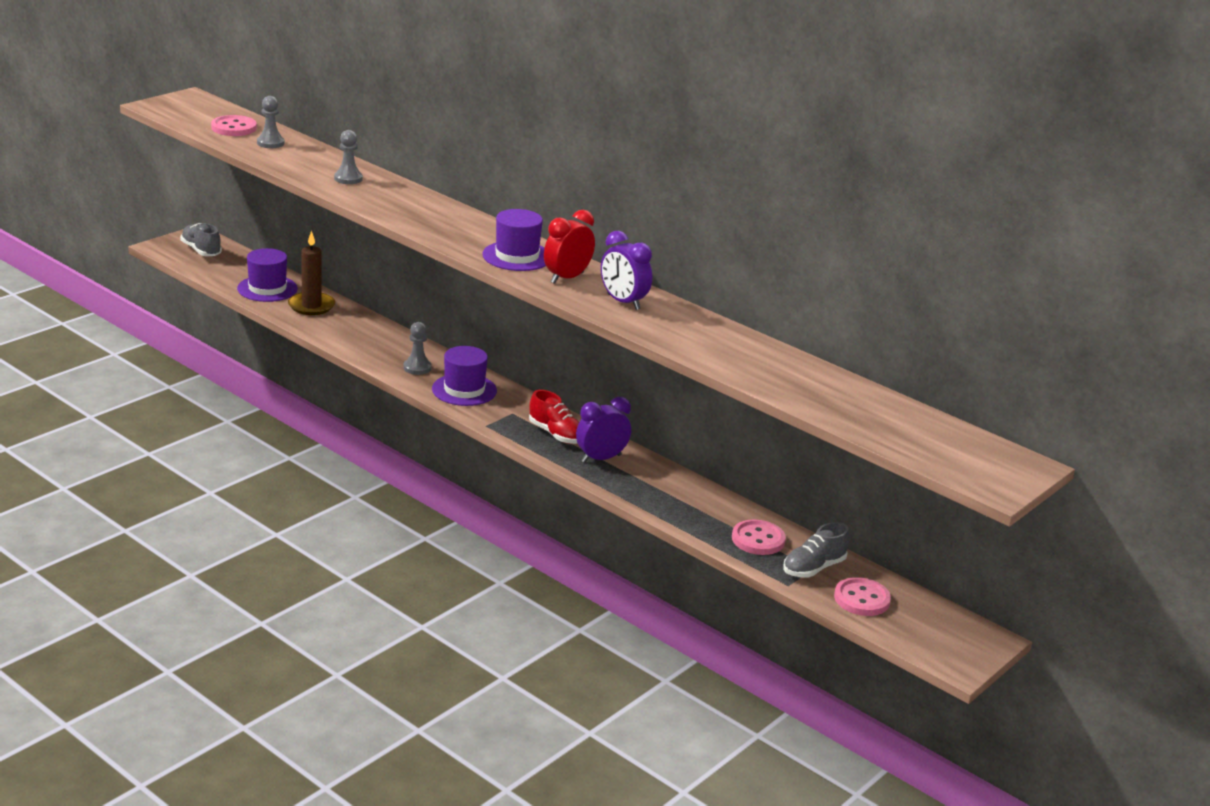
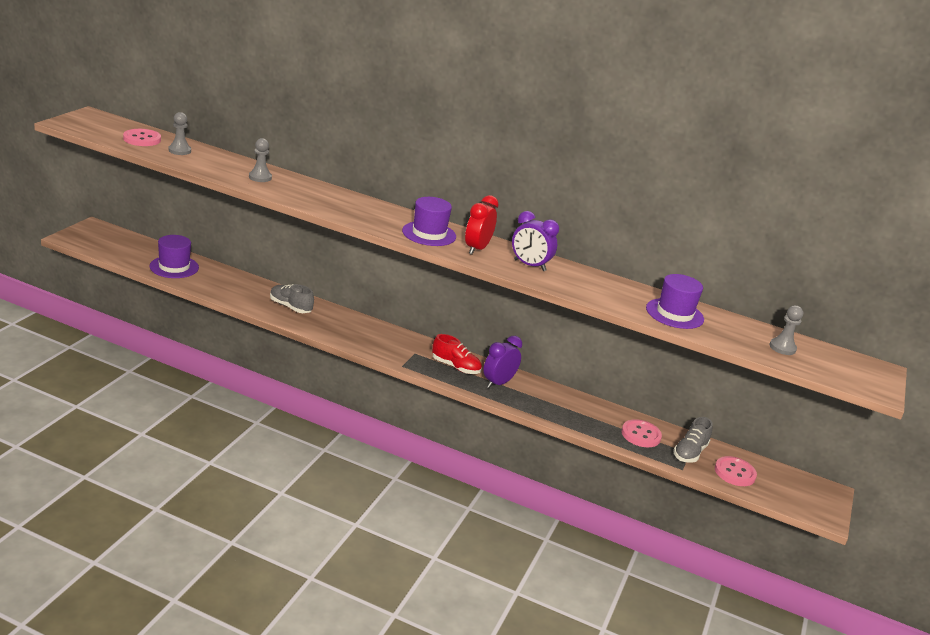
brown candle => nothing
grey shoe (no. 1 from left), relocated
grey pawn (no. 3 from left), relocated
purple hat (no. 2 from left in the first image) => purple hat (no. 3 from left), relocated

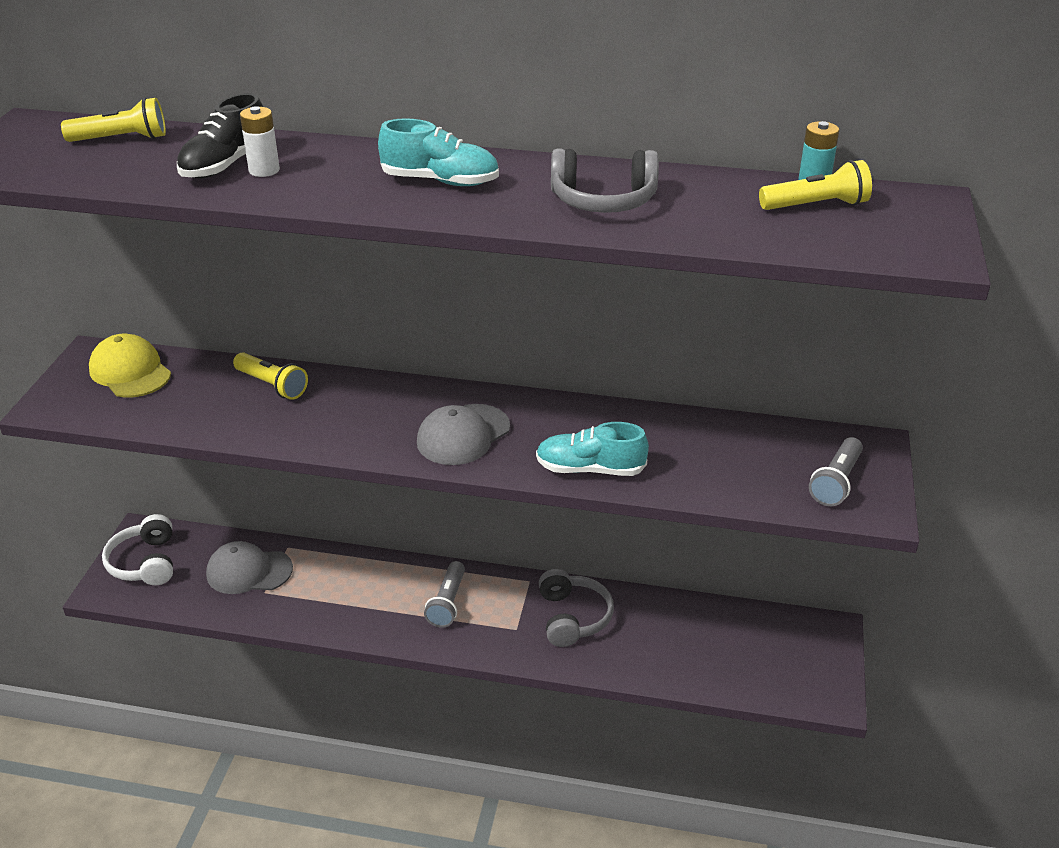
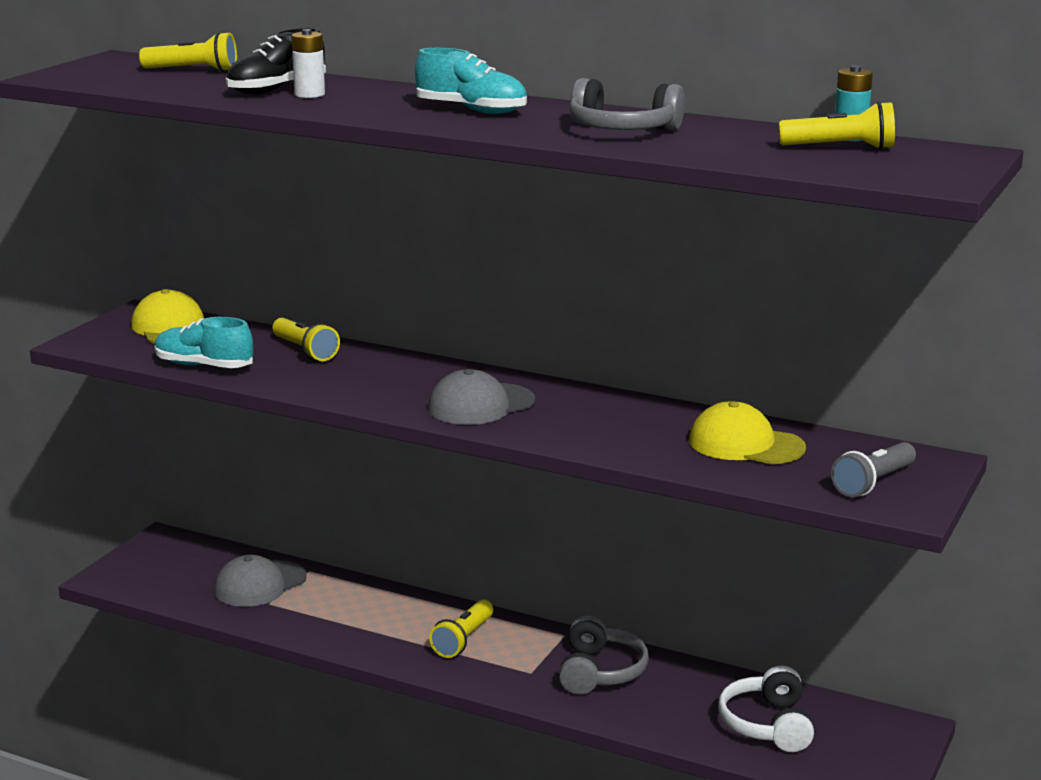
nothing => yellow cap (no. 2 from left)
white headphones, relocated
turquoise shoe (no. 2 from left in the first image) => turquoise shoe (no. 1 from left), relocated
grey flashlight (no. 1 from left) => yellow flashlight (no. 3 from left)
grey cap (no. 1 from left), 60 degrees counterclockwise

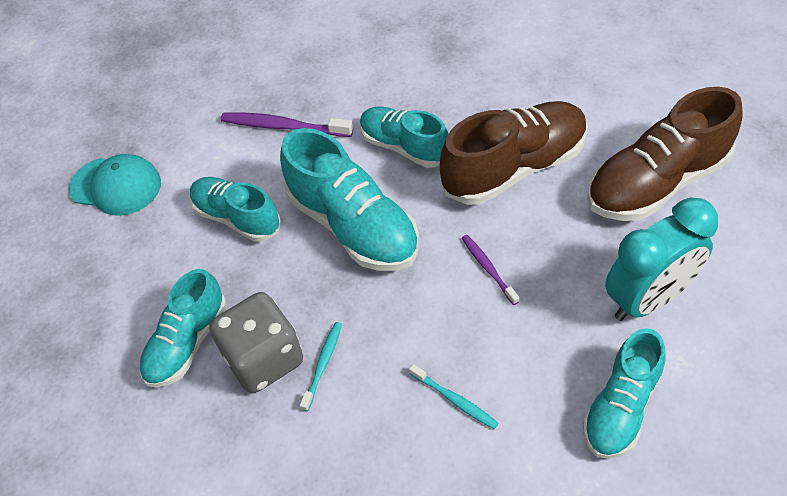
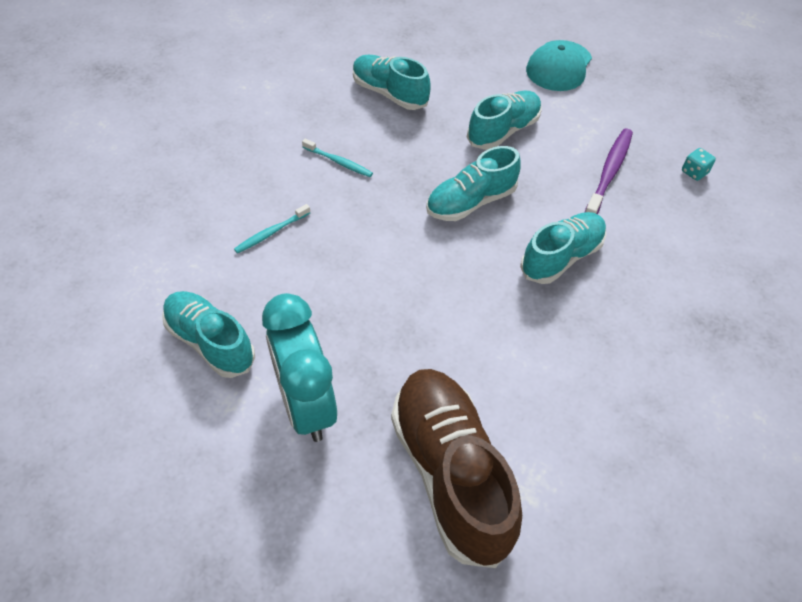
grey dice => nothing
brown shoe (no. 1 from left) => nothing
purple toothbrush (no. 2 from left) => nothing
nothing => turquoise dice
turquoise shoe (no. 3 from left), x0.65

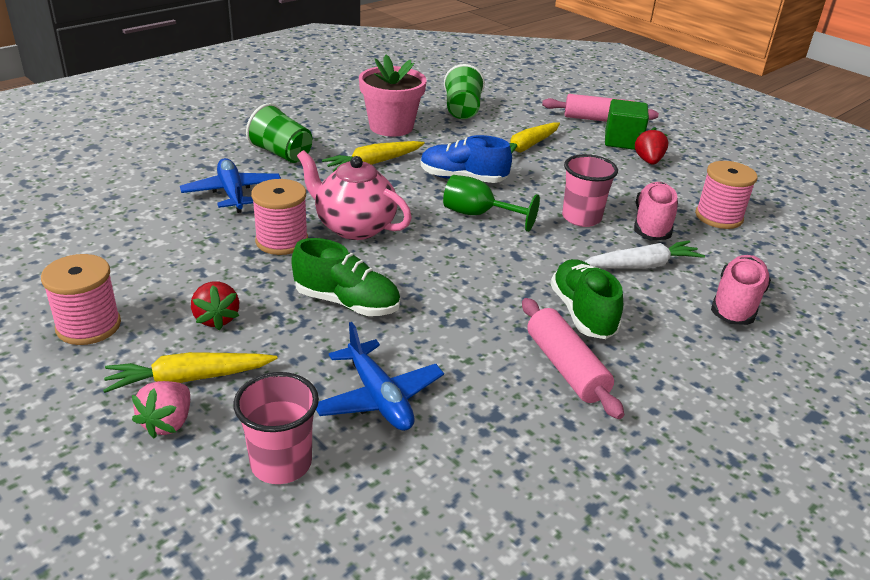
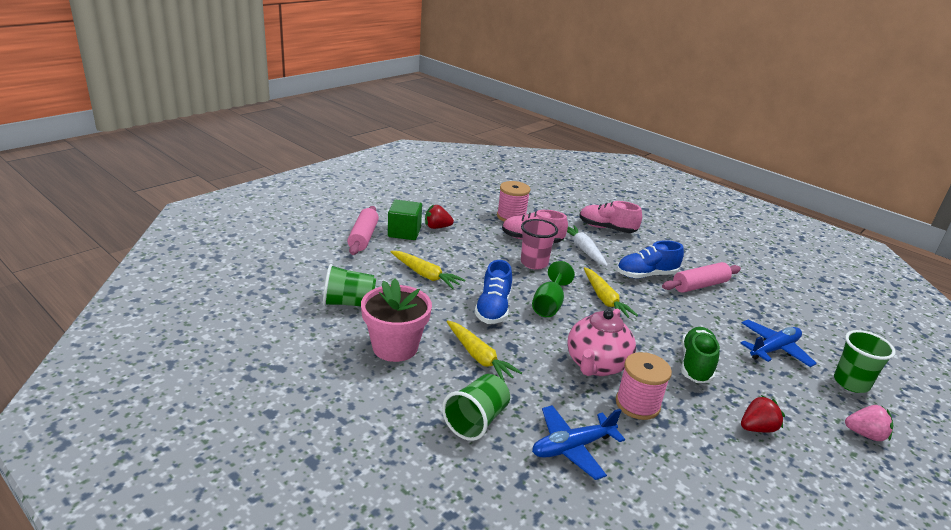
pink spool (no. 1 from left) => nothing
yellow carrot (no. 1 from left in the first image) => yellow carrot (no. 3 from left), relocated
pink cup (no. 1 from left) => green cup (no. 3 from left)
green shoe (no. 2 from left) => blue shoe (no. 2 from left)

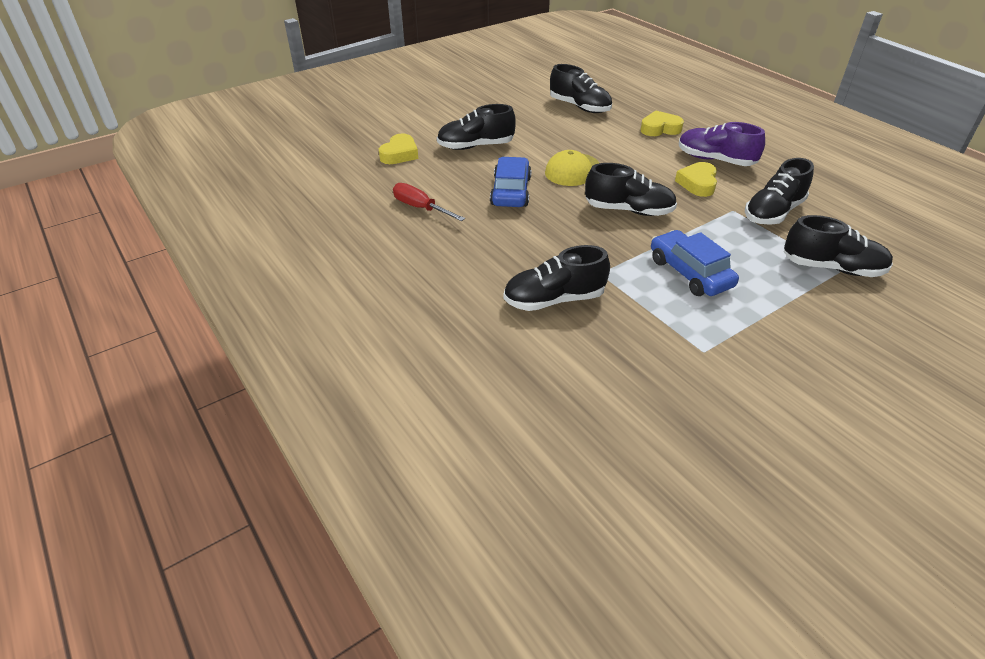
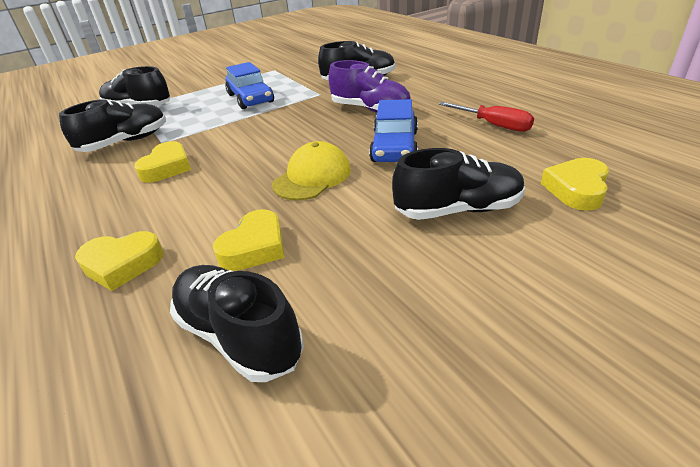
black shoe (no. 4 from left) => nothing
nothing => yellow heart (no. 3 from left)
purple shoe, relocated

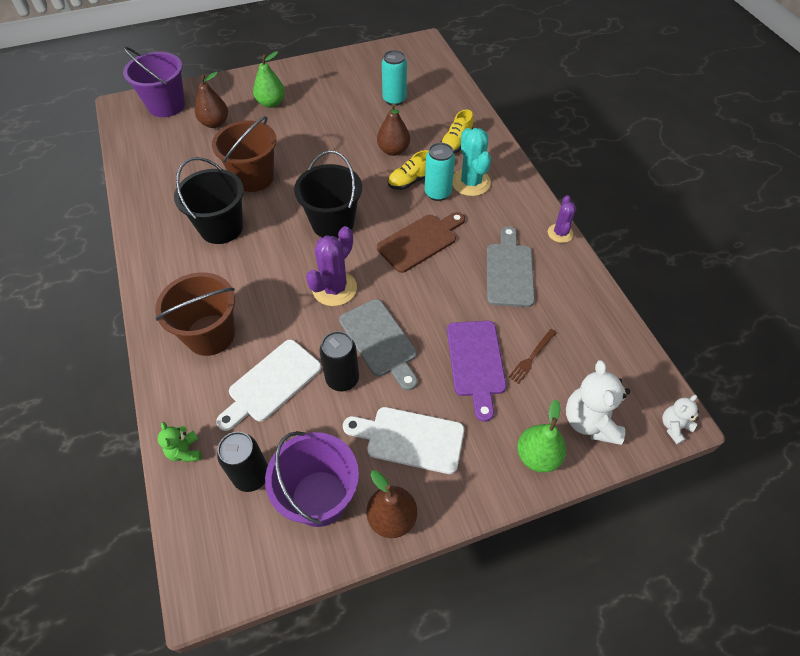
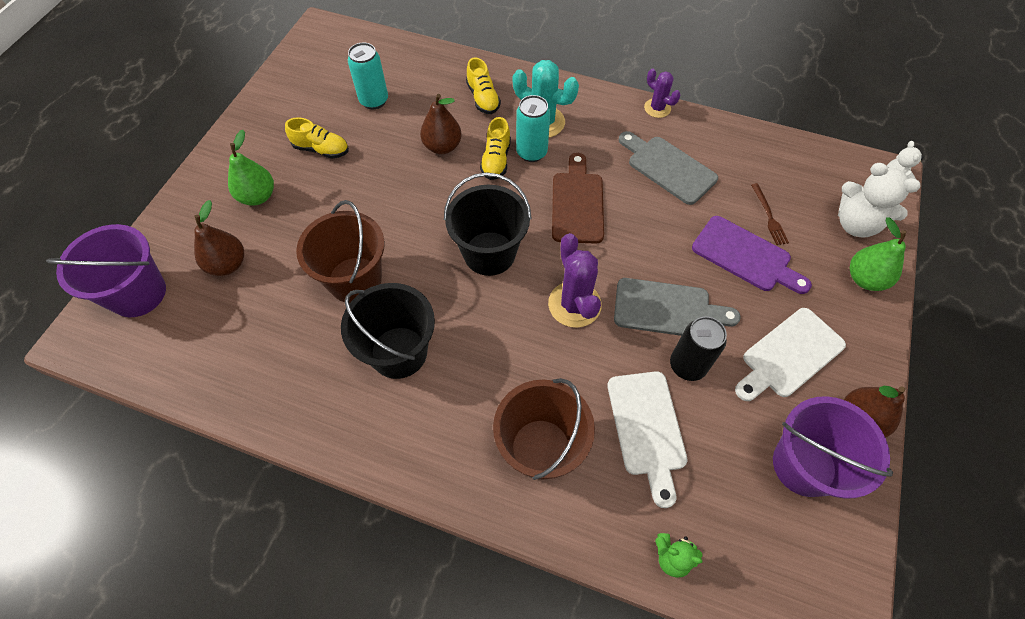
black can (no. 1 from left) => nothing
nothing => yellow shoe (no. 1 from left)

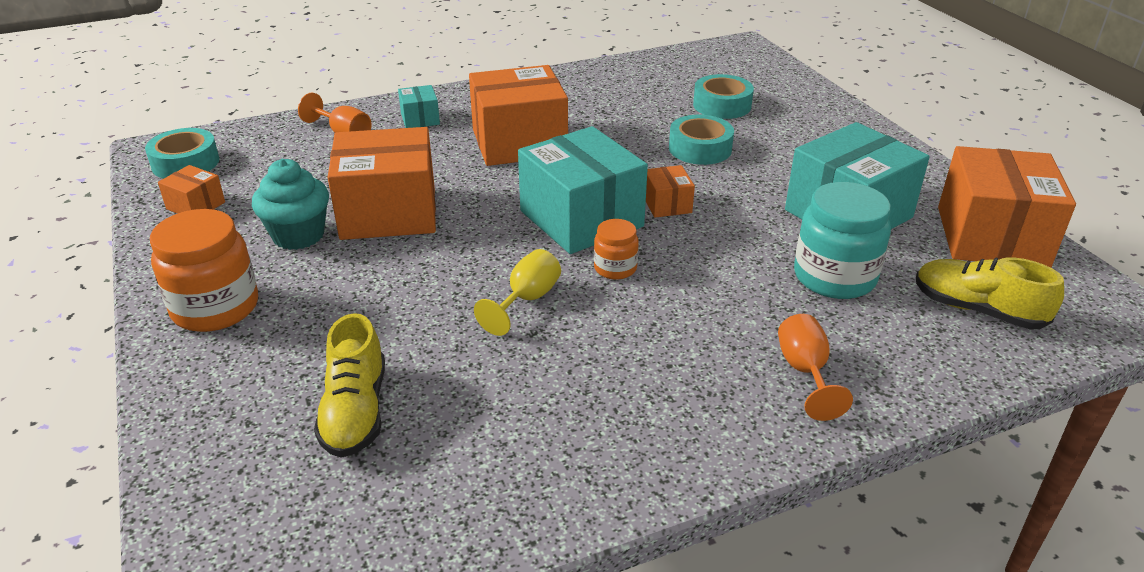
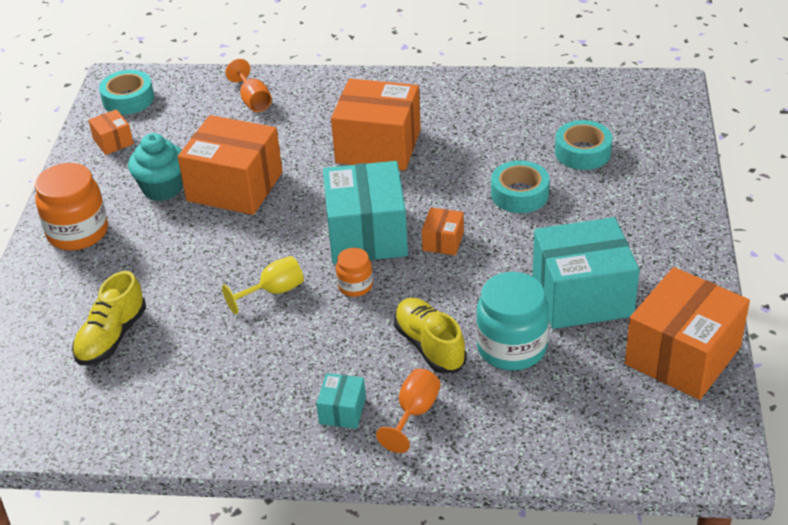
turquoise box (no. 1 from left), relocated
yellow shoe (no. 2 from left), relocated

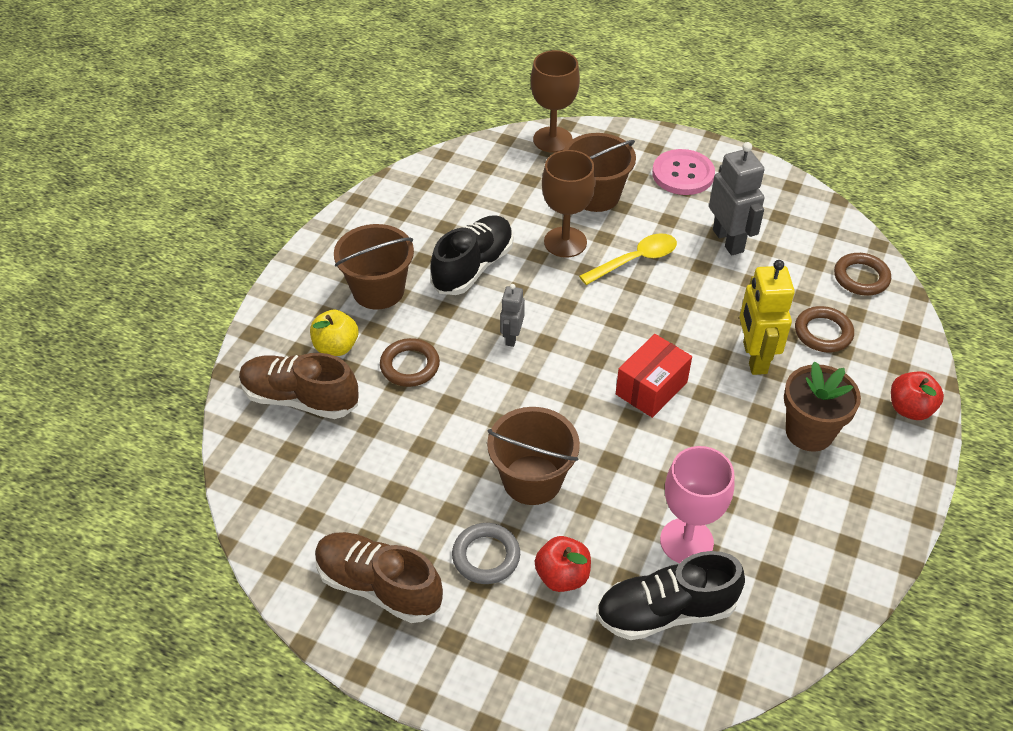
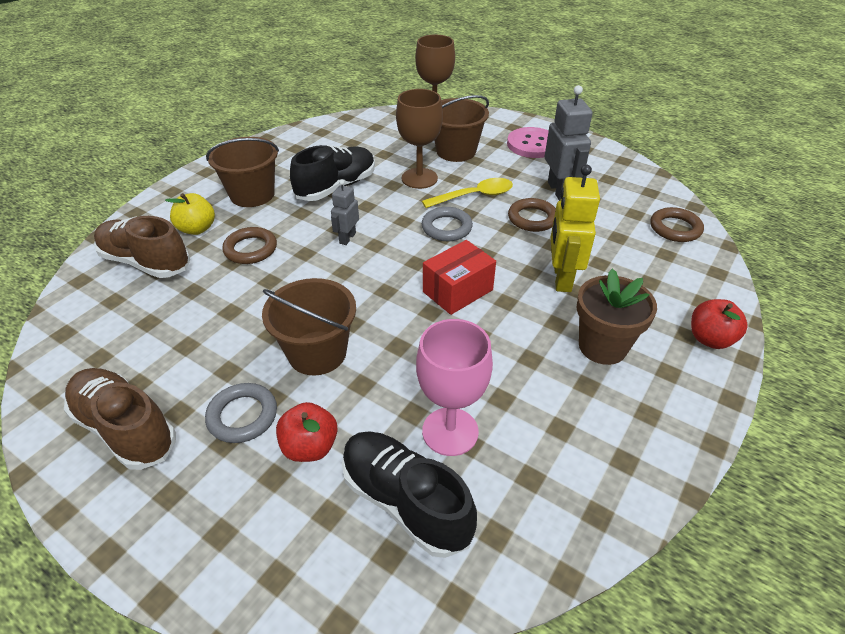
nothing => grey ring (no. 2 from left)
brown ring (no. 2 from left), relocated
black shoe (no. 2 from left), 45 degrees clockwise

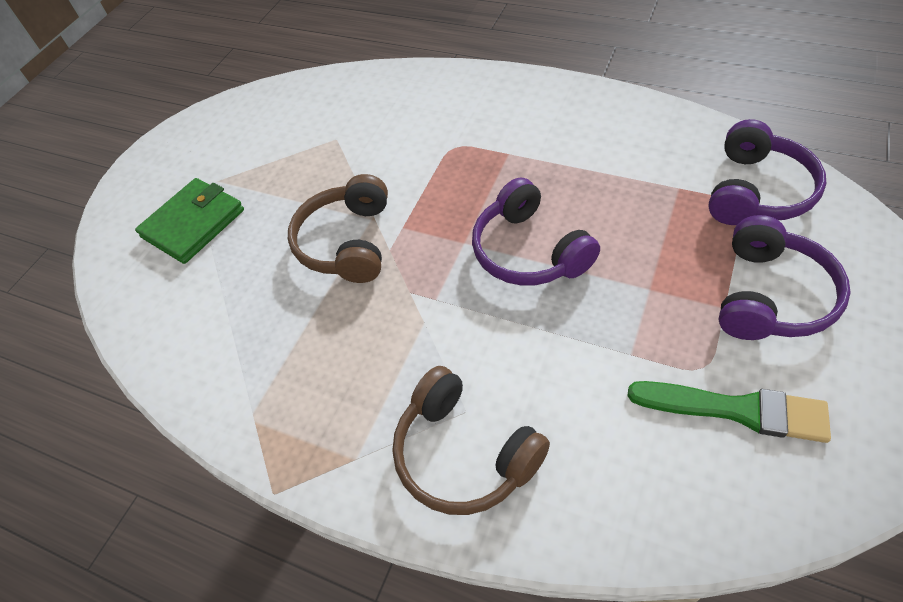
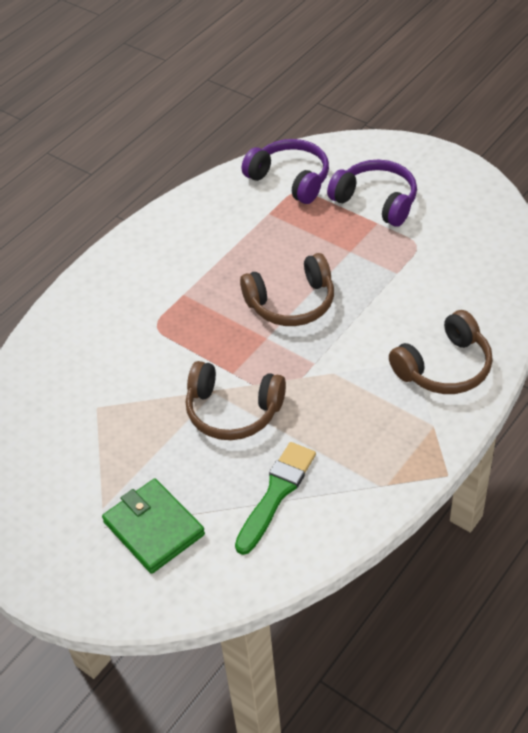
green brush, relocated
purple headphones (no. 1 from left) => brown headphones (no. 2 from left)

